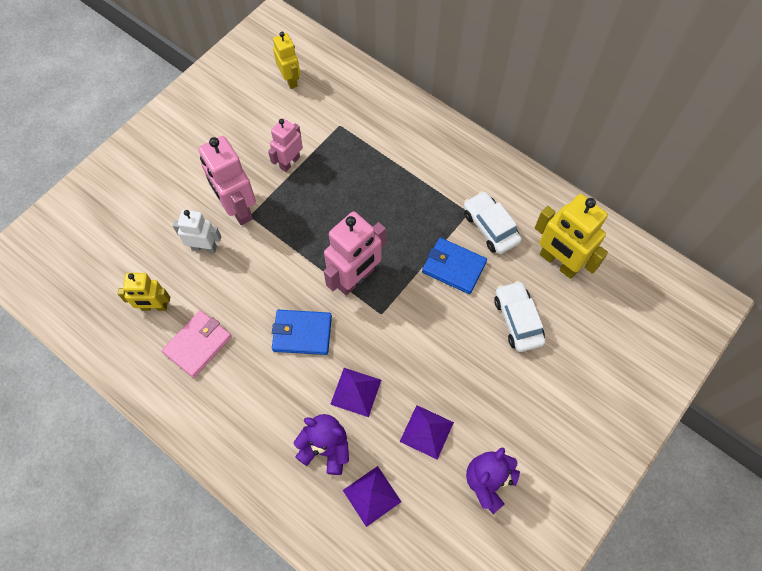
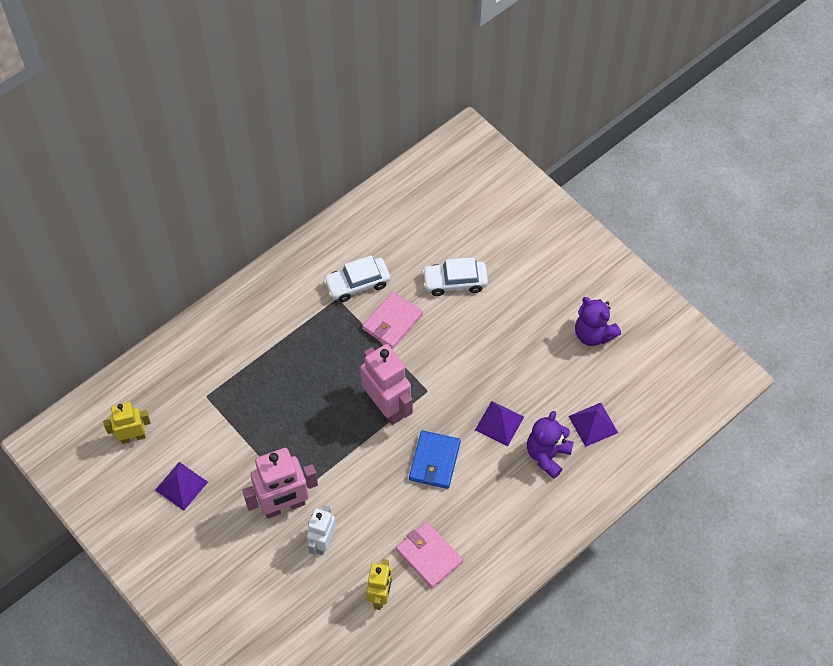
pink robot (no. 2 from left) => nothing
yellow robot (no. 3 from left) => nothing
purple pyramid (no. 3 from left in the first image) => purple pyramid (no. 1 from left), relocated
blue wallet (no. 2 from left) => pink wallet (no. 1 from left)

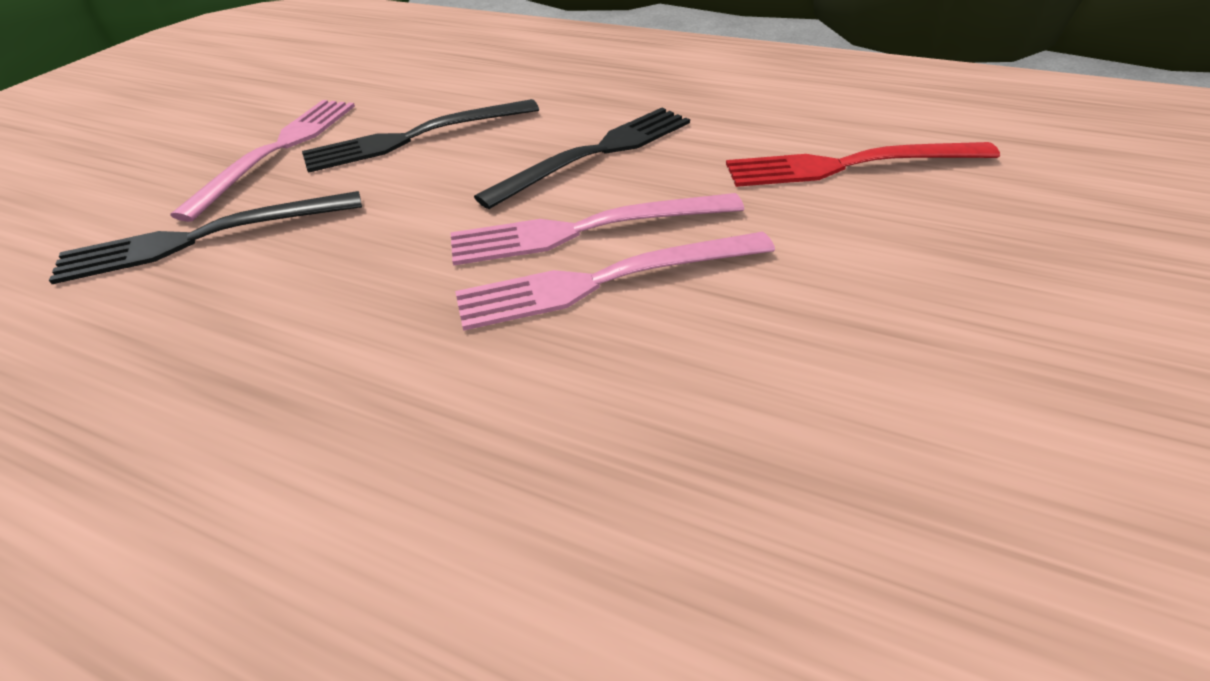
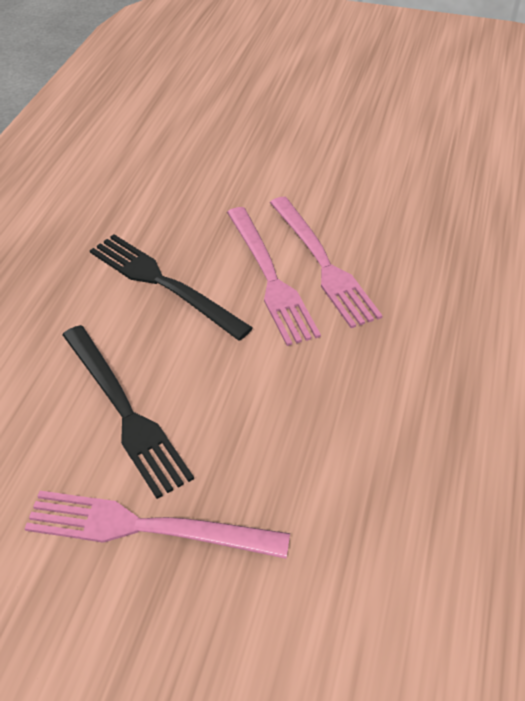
black fork (no. 1 from left) => nothing
red fork => nothing

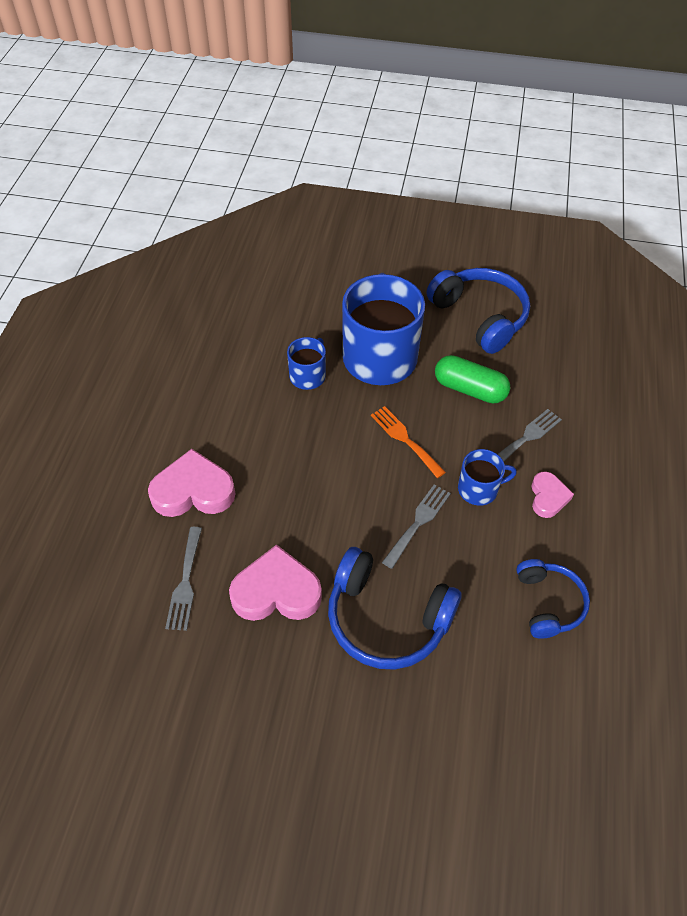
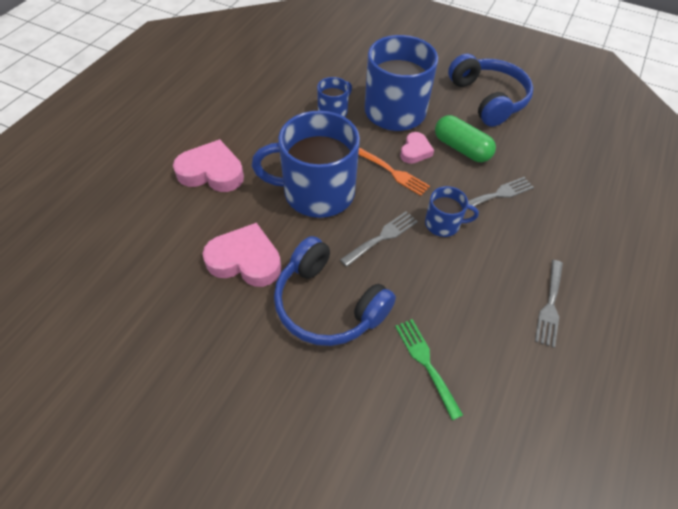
blue headphones (no. 3 from left) => nothing
nothing => blue mug (no. 1 from left)
nothing => green fork
grey fork (no. 1 from left in the first image) => grey fork (no. 3 from left), relocated
pink heart (no. 3 from left), relocated
orange fork, 150 degrees clockwise

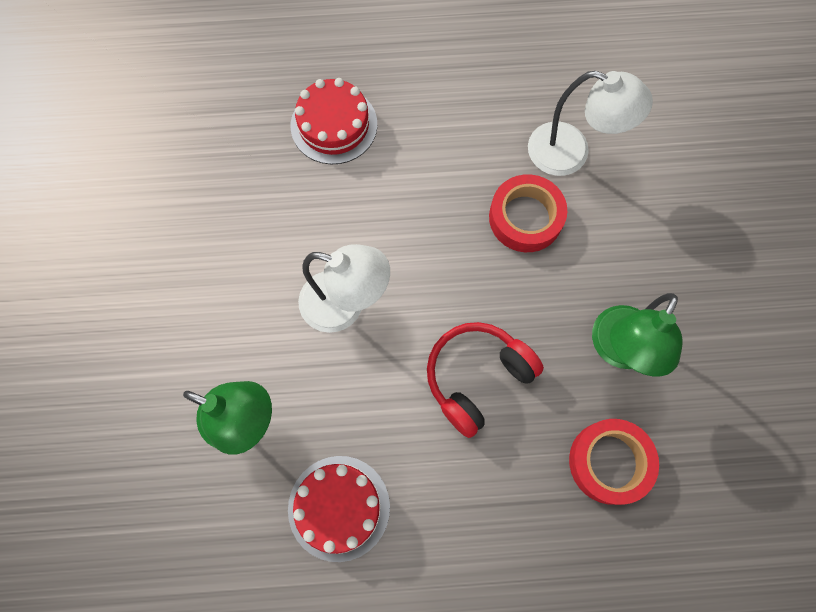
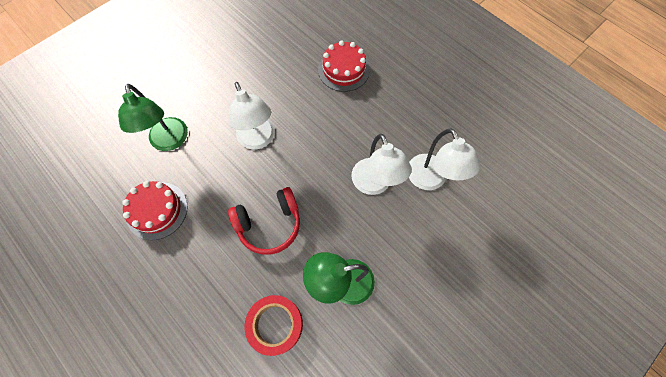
red tape (no. 1 from left) => white lamp (no. 2 from left)
red headphones, 150 degrees clockwise

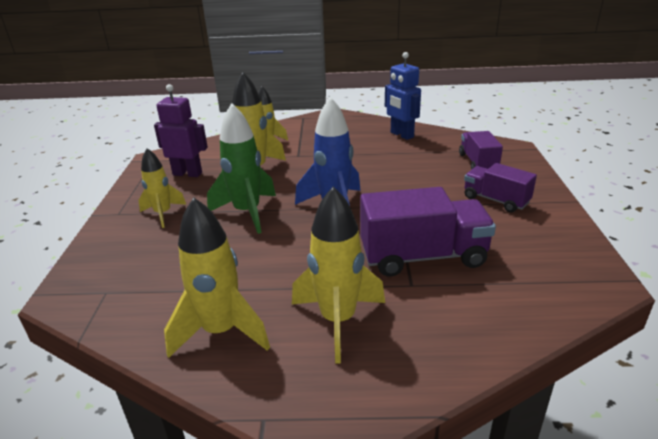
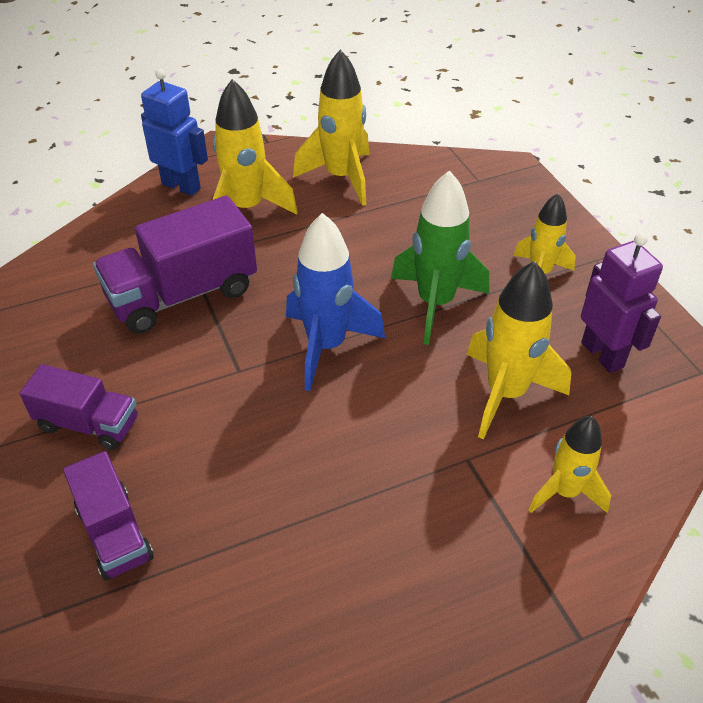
blue robot, relocated
purple robot, 105 degrees counterclockwise

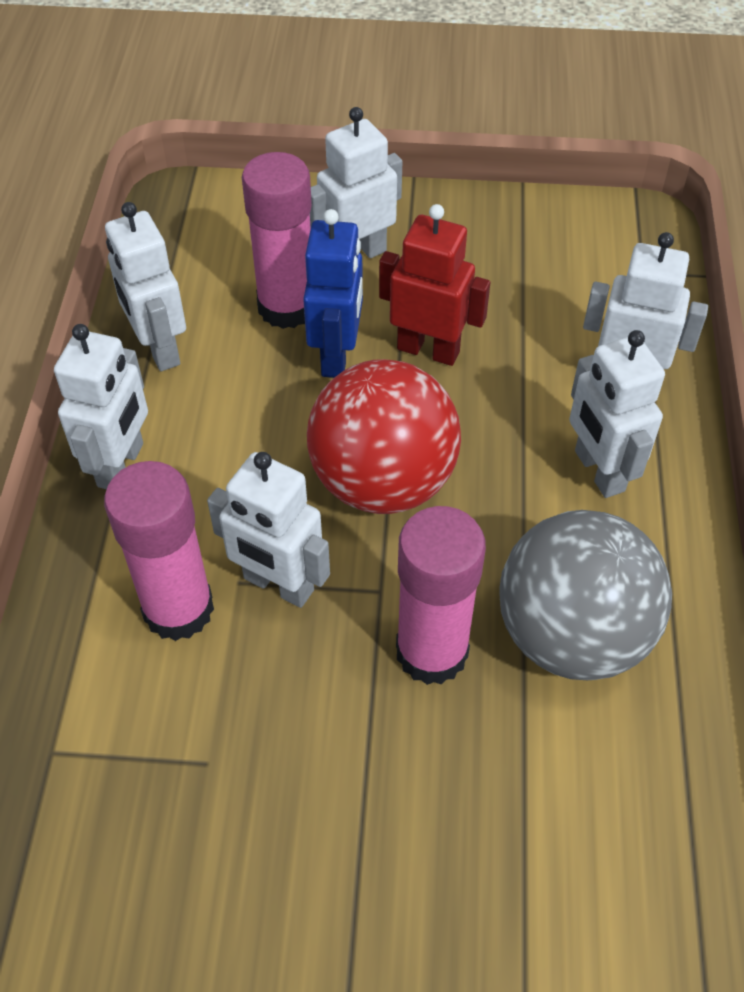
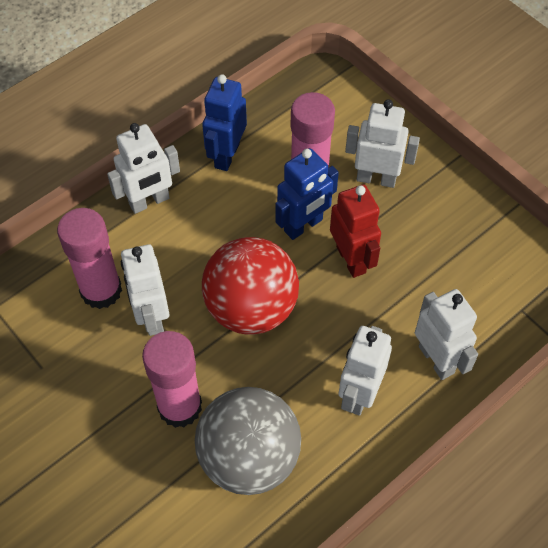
white robot (no. 2 from left) => blue robot (no. 1 from left)

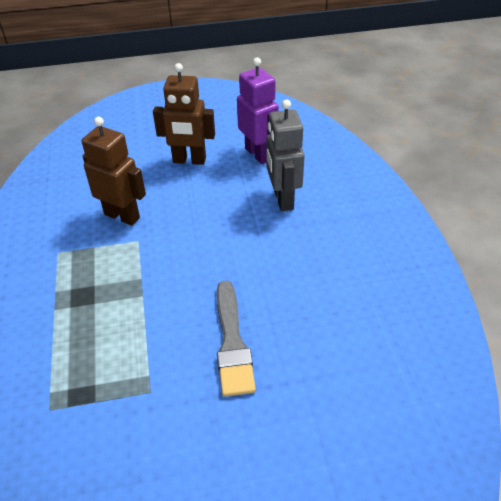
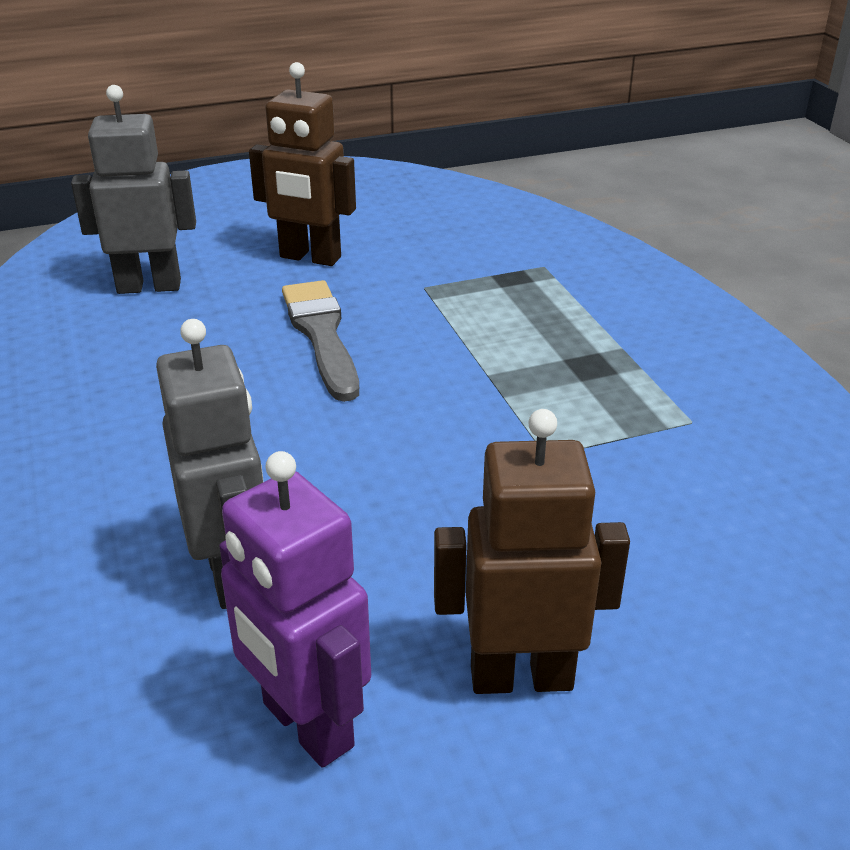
nothing => grey robot (no. 1 from left)
brown robot (no. 1 from left), relocated

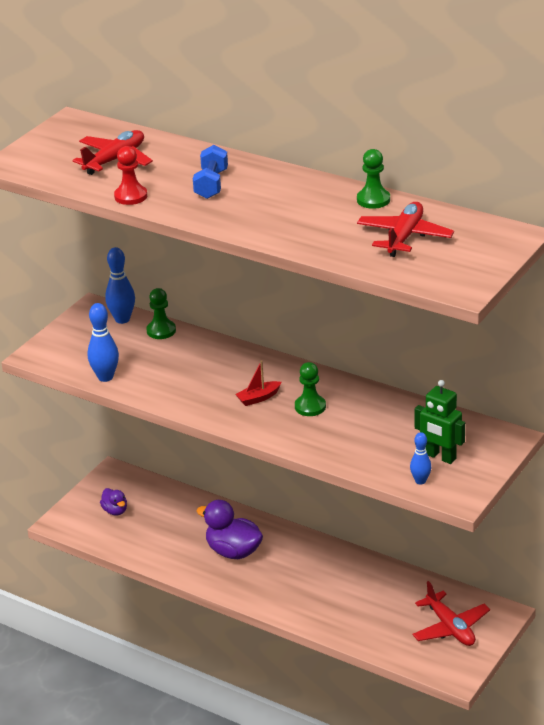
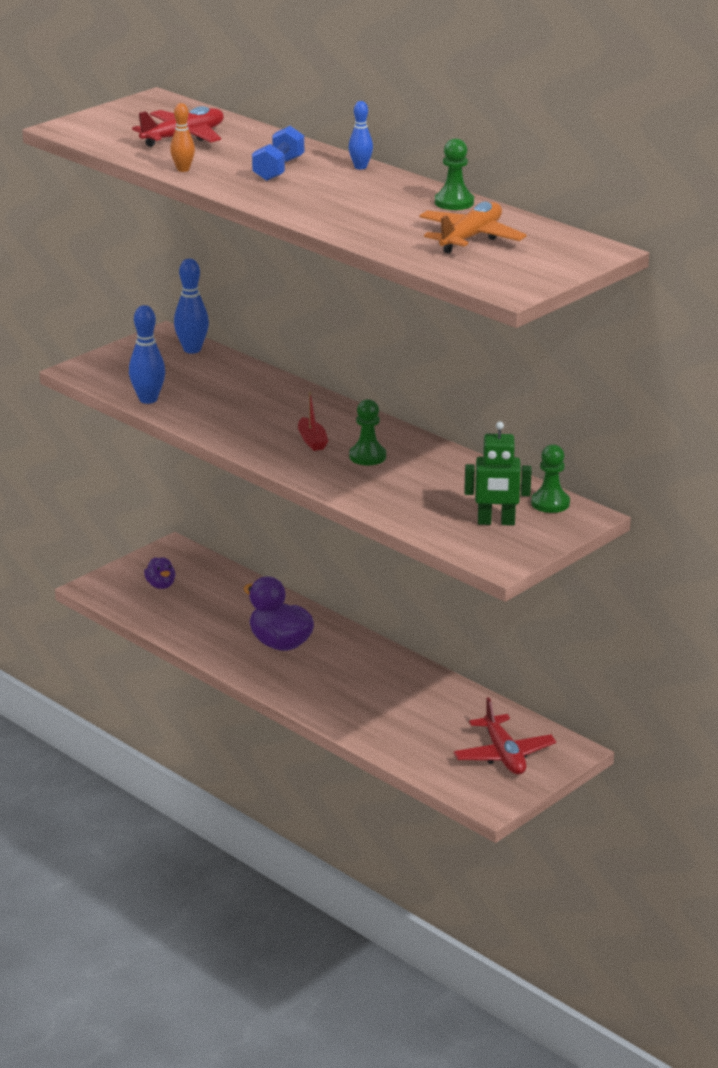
green pawn (no. 1 from left in the first image) => green pawn (no. 3 from left), relocated
blue bowling pin (no. 3 from left), relocated
red pawn => orange bowling pin
red plane (no. 2 from left) => orange plane
red boat, 90 degrees counterclockwise
green robot, 45 degrees counterclockwise

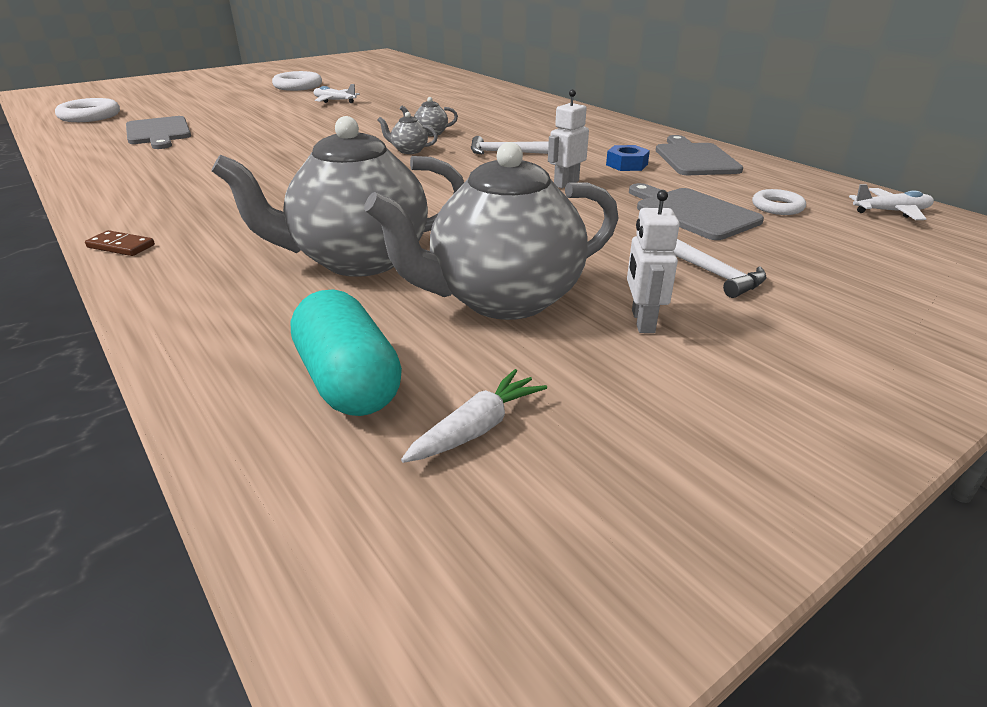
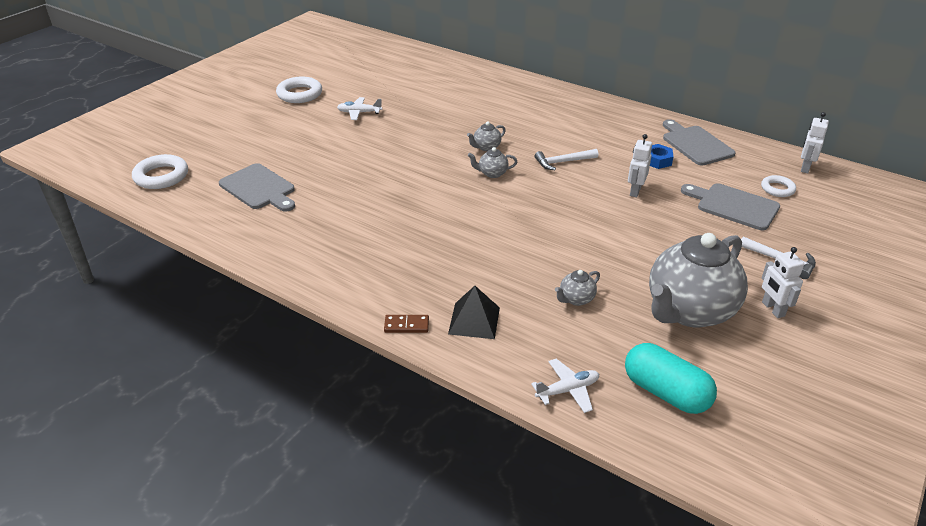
white carrot => nothing
nothing => black pyramid
nothing => white robot (no. 3 from left)
white plane (no. 2 from left), relocated
grey teapot (no. 1 from left in the first image) => grey teapot (no. 3 from left), x0.40

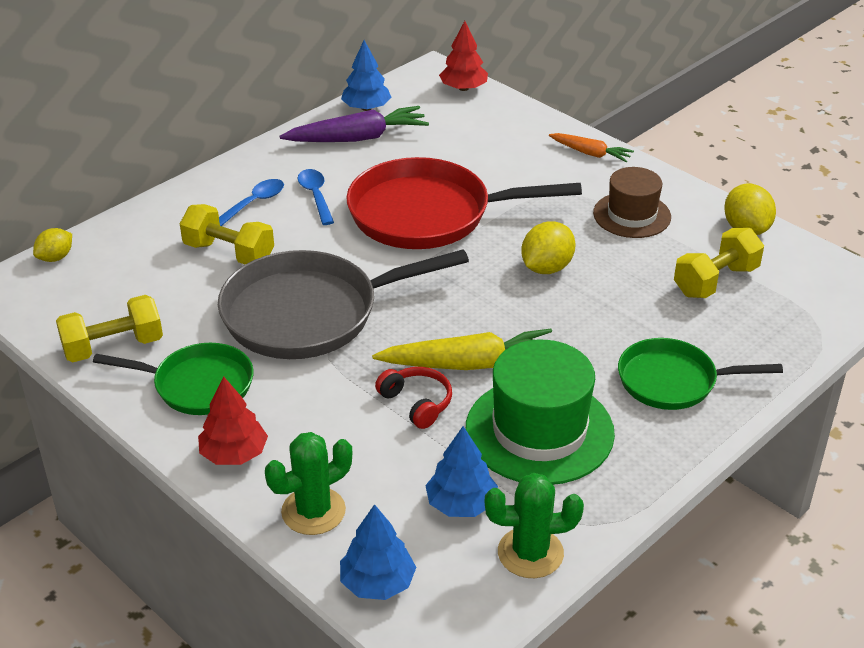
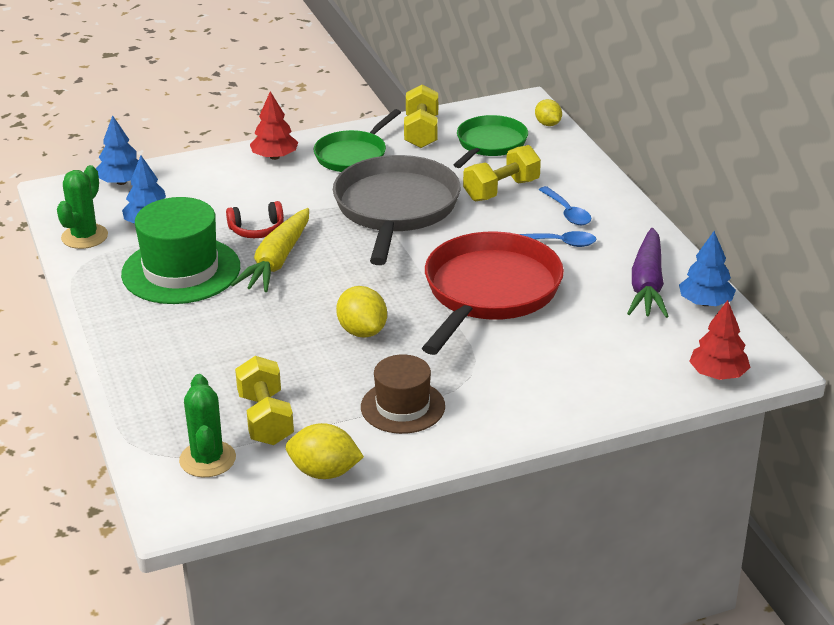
orange carrot => nothing
green cactus (no. 1 from left in the first image) => green cactus (no. 2 from left), relocated
green pan (no. 2 from left), relocated

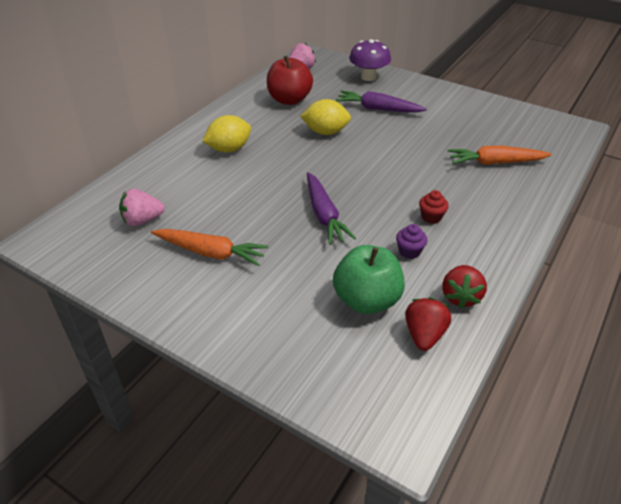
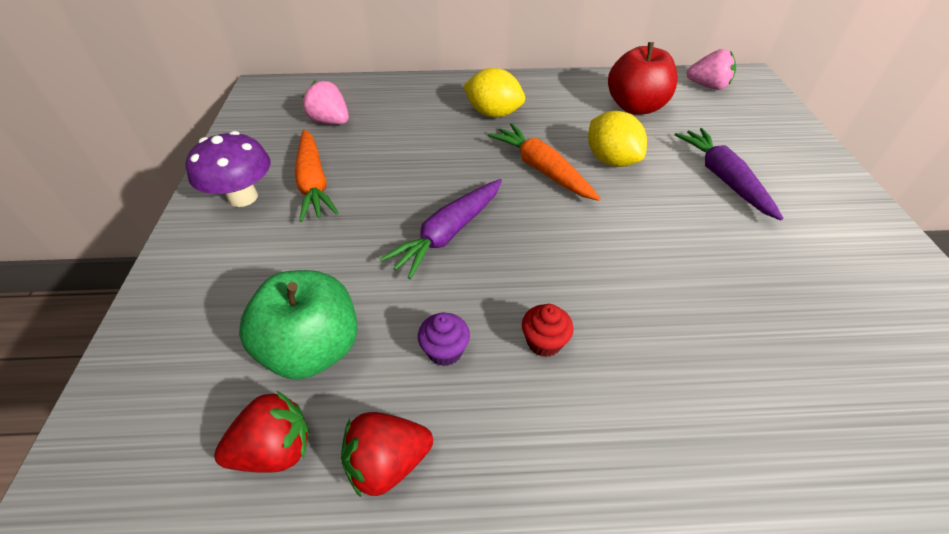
purple mushroom, relocated
orange carrot (no. 2 from left), relocated

